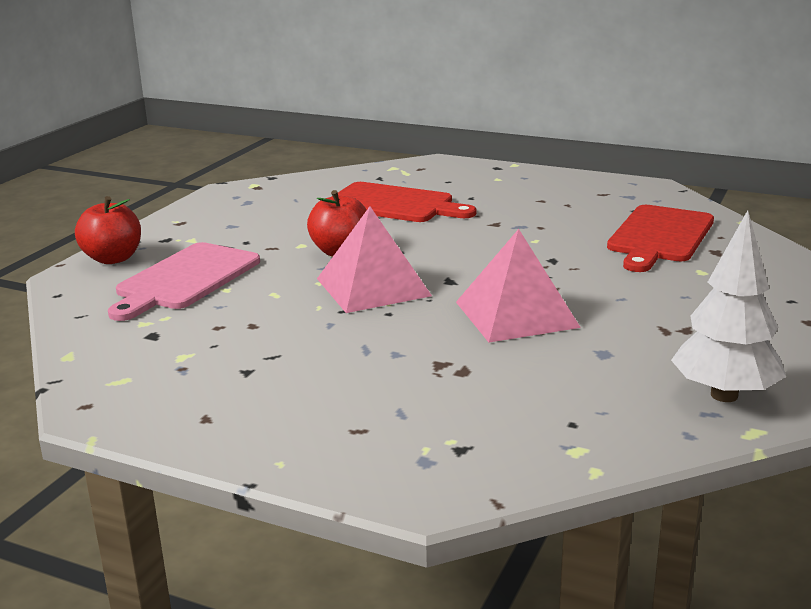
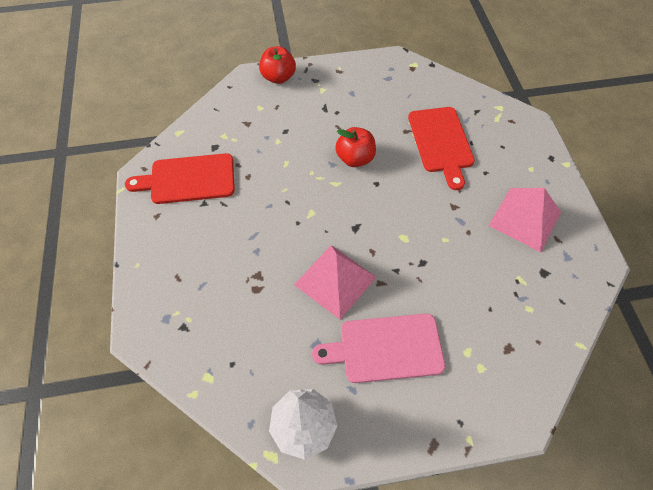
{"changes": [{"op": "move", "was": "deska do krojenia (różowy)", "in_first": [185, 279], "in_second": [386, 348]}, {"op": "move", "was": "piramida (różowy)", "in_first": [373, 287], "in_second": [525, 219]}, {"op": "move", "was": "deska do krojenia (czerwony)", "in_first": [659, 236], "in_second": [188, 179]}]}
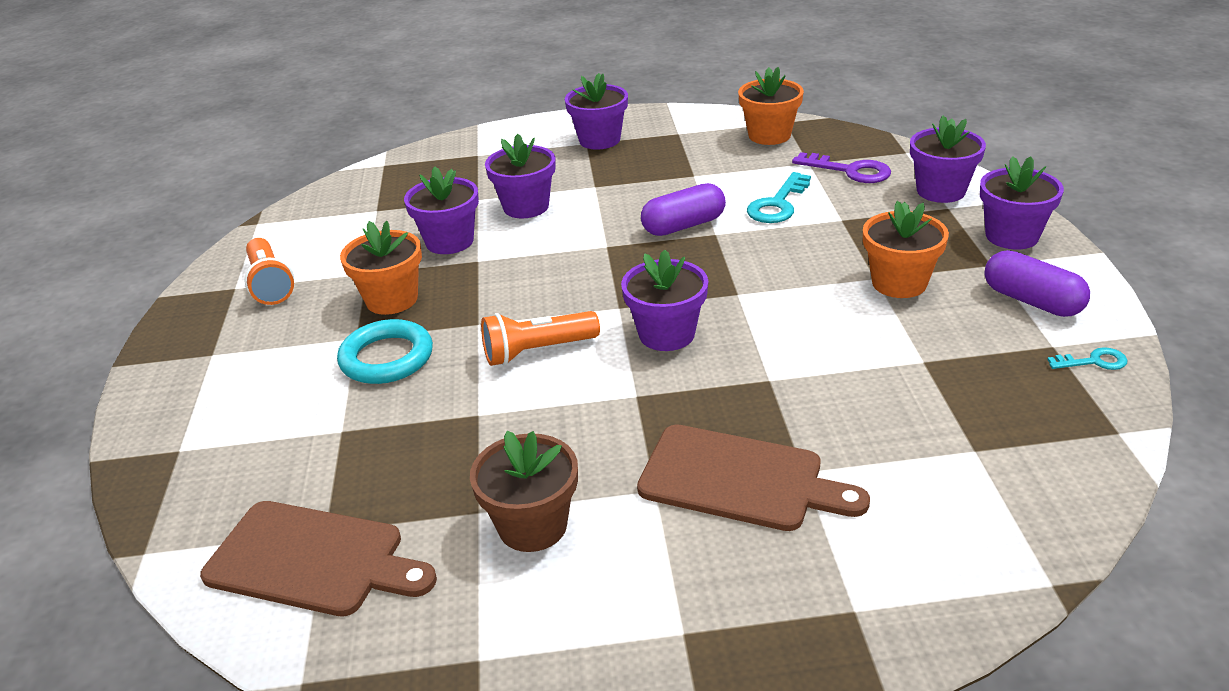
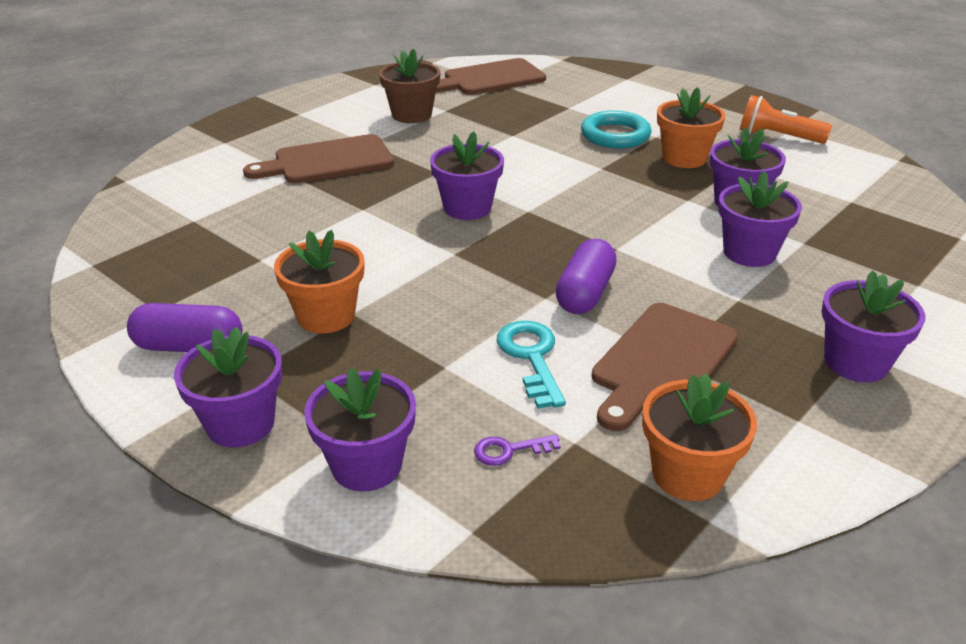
{"changes": [{"op": "delete", "was": "latarka (pomarańczowy)", "in_first": [537, 351]}, {"op": "delete", "was": "klucz (turkusowy)", "in_first": [1093, 361]}, {"op": "insert", "now": "deska do krojenia (brązowy)", "in_second": [661, 362]}, {"op": "resize", "was": "klucz (fioletowy)", "in_first": [850, 171], "in_second": [509, 450], "ratio": 0.58}]}
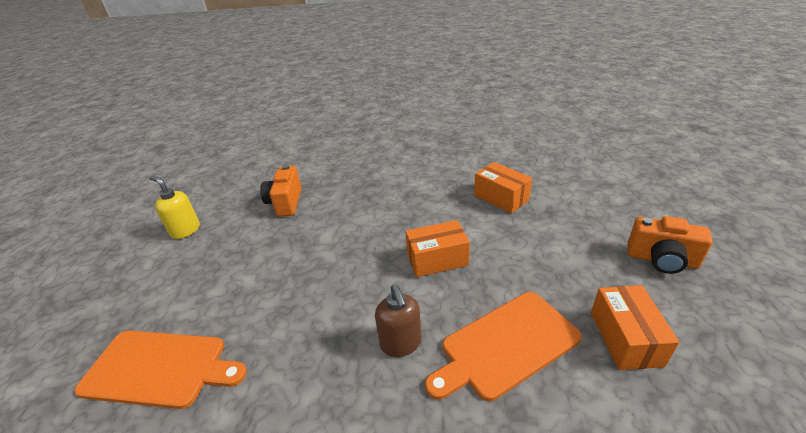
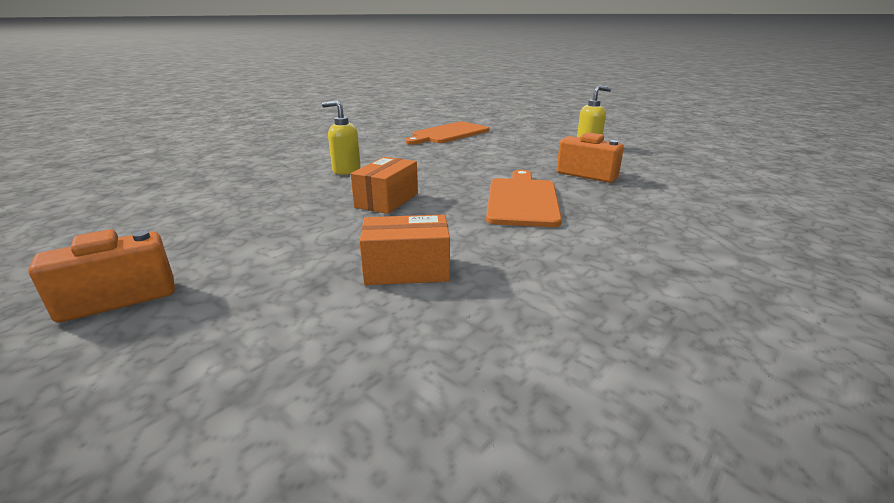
{"changes": [{"op": "delete", "was": "pudełko (pomarańczowy)", "in_first": [625, 338]}, {"op": "move", "was": "deska do krojenia (pomarańczowy)", "in_first": [506, 345], "in_second": [522, 200]}, {"op": "recolor", "was": "dozownik mydła (brązowy)", "now": "dozownik mydła (żółty)", "in_first": [401, 343], "in_second": [346, 170]}]}
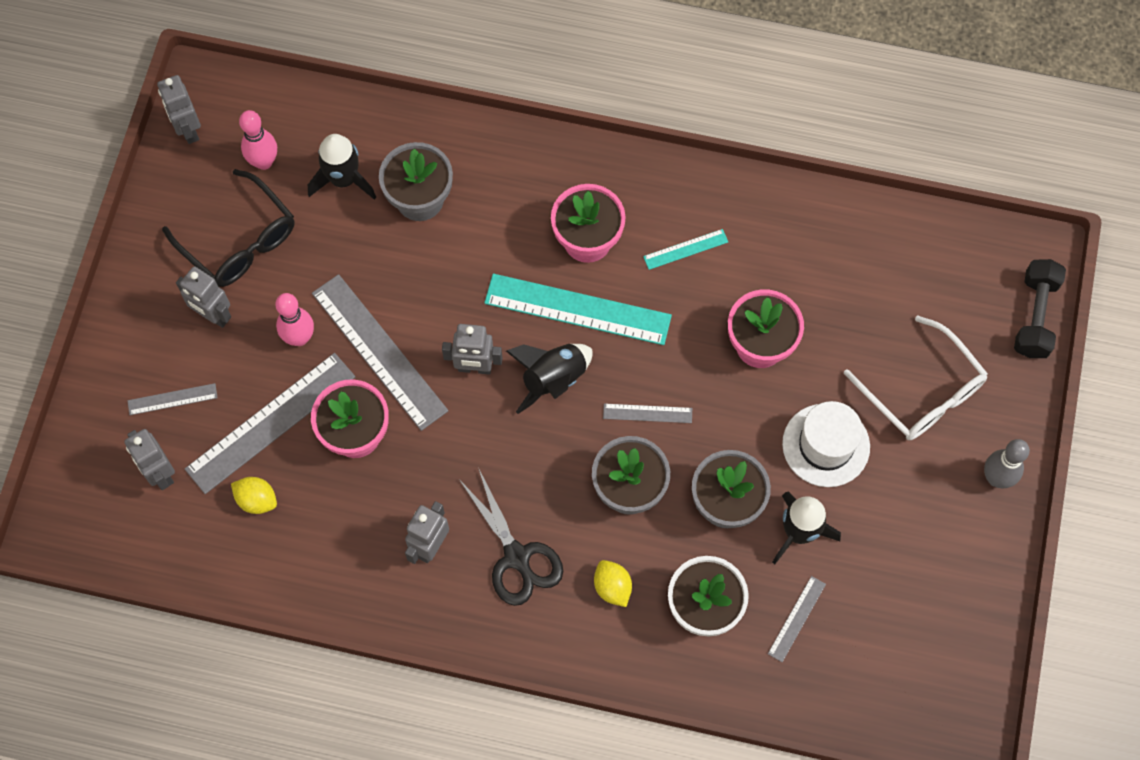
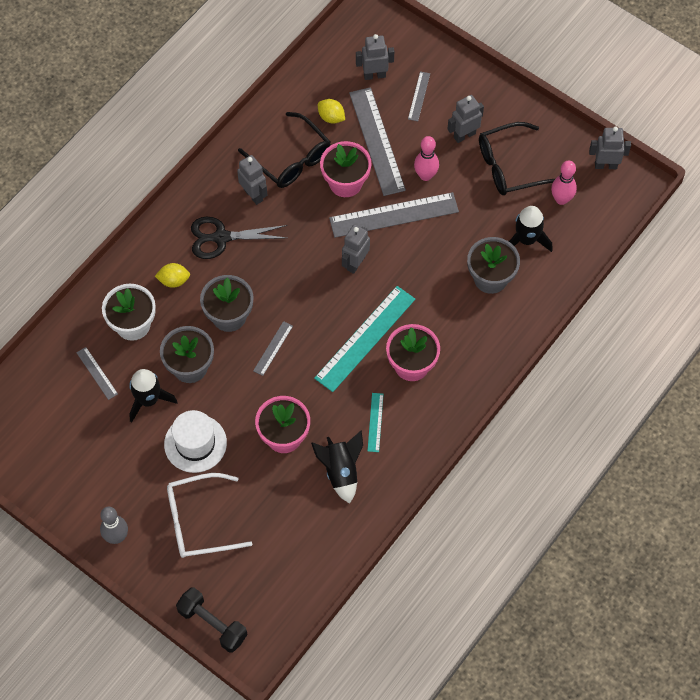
{"changes": [{"op": "insert", "now": "okulary (czarny)", "in_second": [290, 159]}, {"op": "move", "was": "rakieta (czarny)", "in_first": [553, 379], "in_second": [340, 471]}, {"op": "rotate", "was": "cytryna (żółty)", "in_first": [257, 500], "in_second": [331, 117], "clockwise": 75}]}
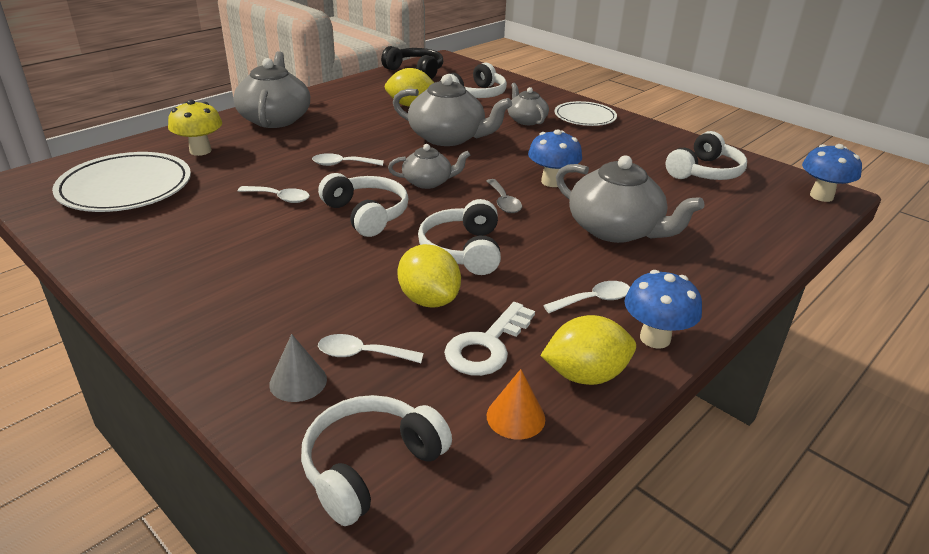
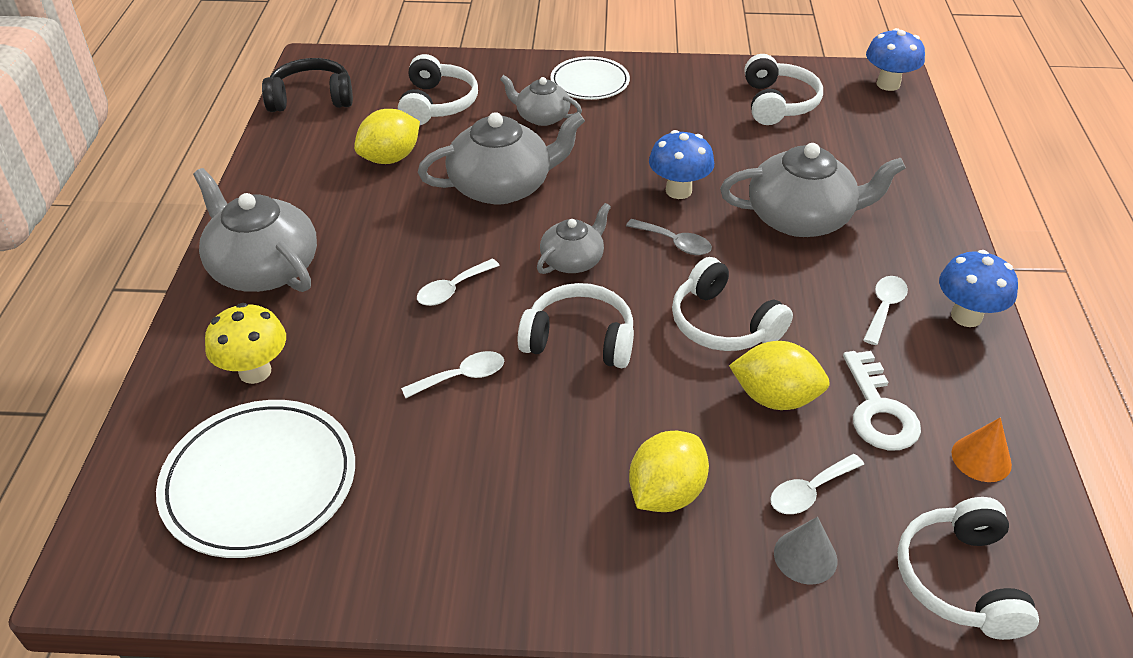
{"changes": [{"op": "move", "was": "cytryna (żółty)", "in_first": [585, 375], "in_second": [666, 493]}]}
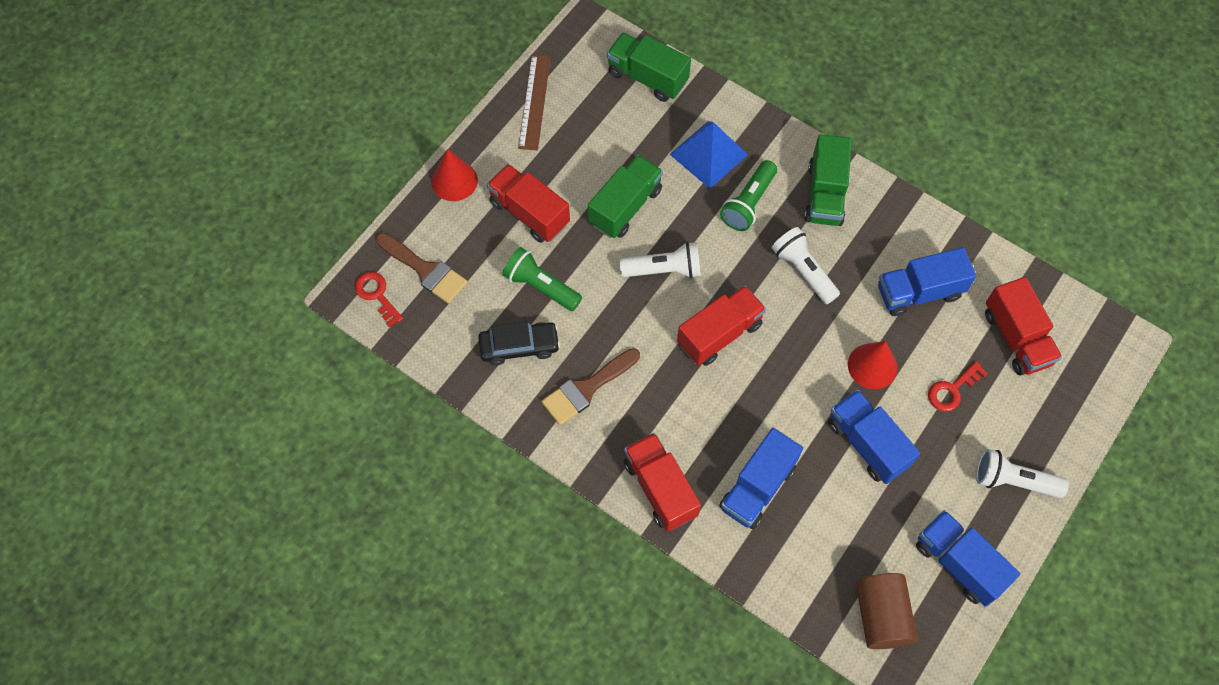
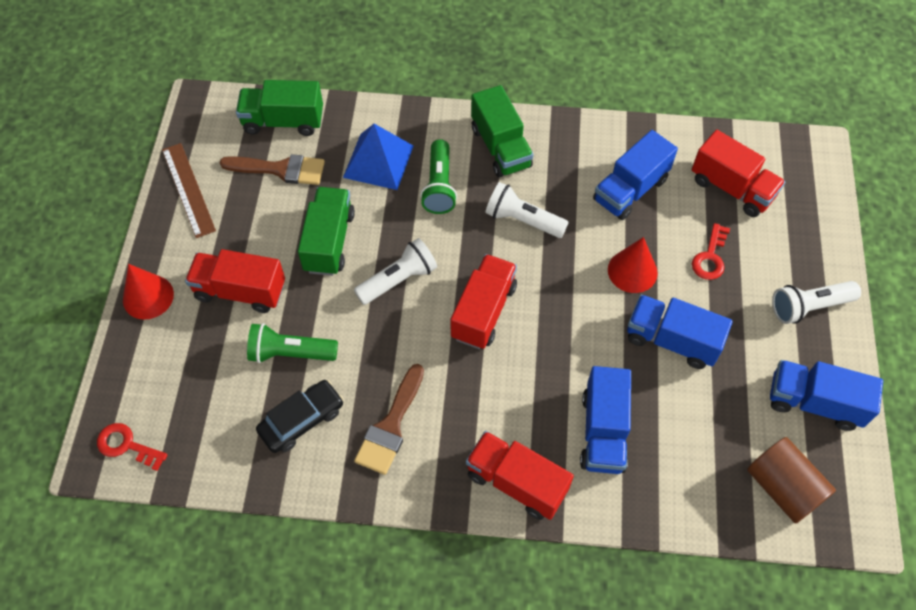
{"changes": [{"op": "move", "was": "pędzel (brązowy)", "in_first": [425, 270], "in_second": [281, 169]}]}
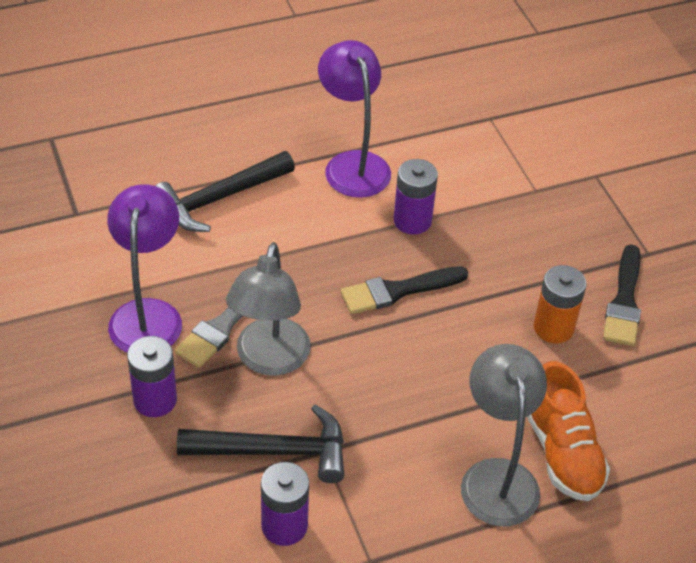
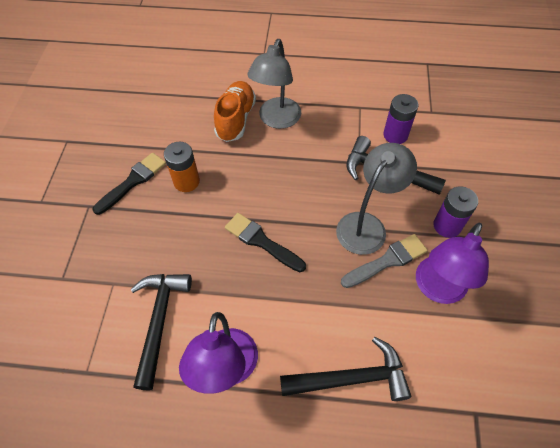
{"changes": [{"op": "delete", "was": "bateria (fioletowy)", "in_first": [412, 221]}, {"op": "insert", "now": "młotek (czarny)", "in_second": [159, 321]}, {"op": "rotate", "was": "pędzel (czarny)", "in_first": [398, 291], "in_second": [261, 241], "clockwise": -150}]}
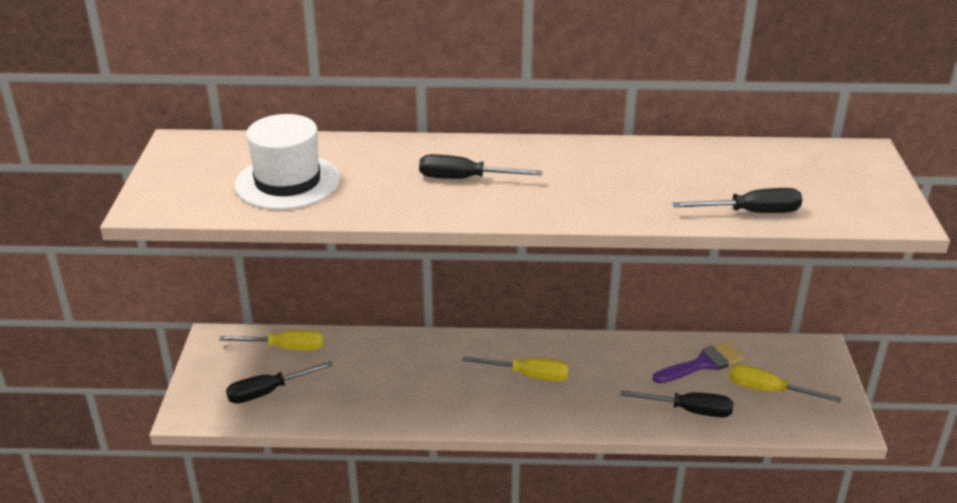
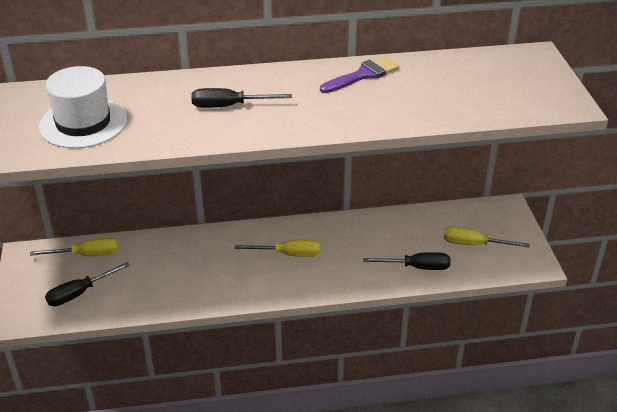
{"changes": [{"op": "delete", "was": "śrubokręt (czarny)", "in_first": [751, 212]}, {"op": "move", "was": "pędzel (fioletowy)", "in_first": [703, 364], "in_second": [363, 75]}]}
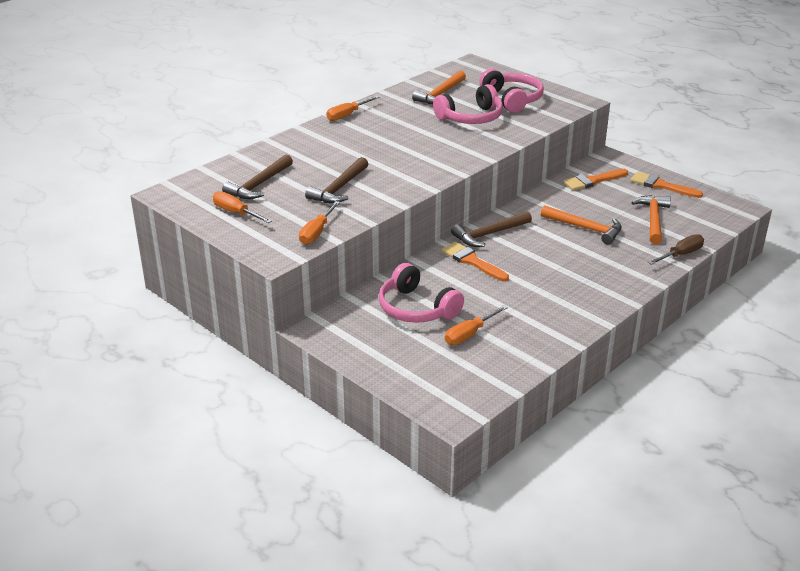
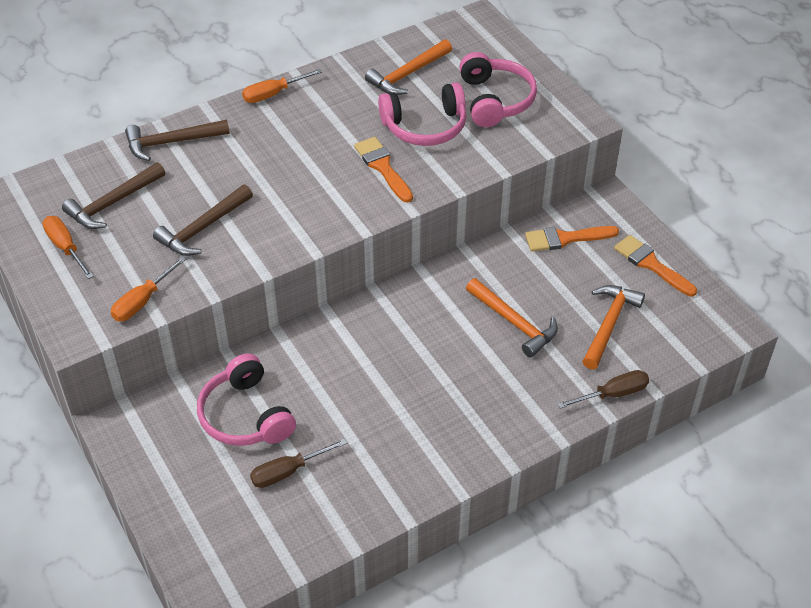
{"changes": [{"op": "move", "was": "pędzel (pomarańczowy)", "in_first": [472, 261], "in_second": [382, 167]}, {"op": "move", "was": "młotek (brązowy)", "in_first": [489, 234], "in_second": [171, 142]}, {"op": "recolor", "was": "śrubokręt (pomarańczowy)", "now": "śrubokręt (brązowy)", "in_first": [469, 334], "in_second": [287, 472]}]}
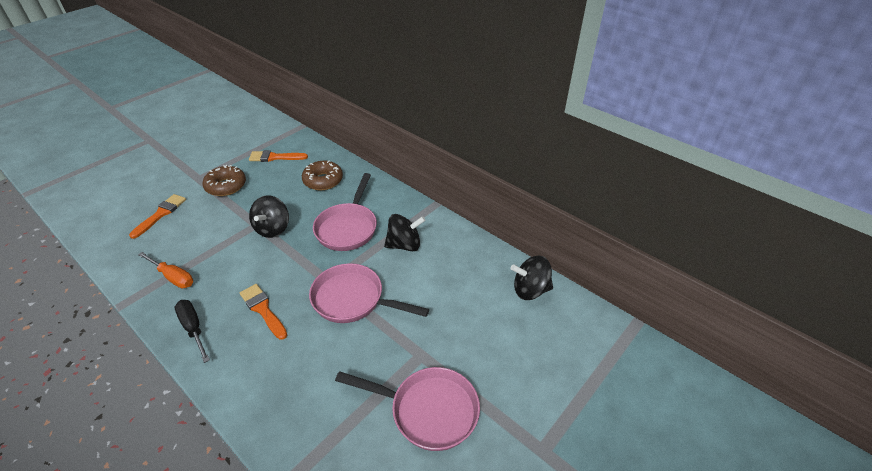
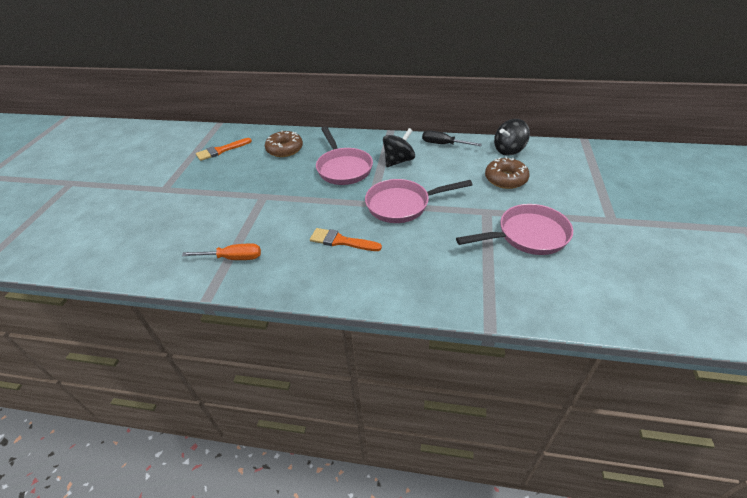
{"changes": [{"op": "delete", "was": "pędzel (pomarańczowy)", "in_first": [160, 214]}, {"op": "delete", "was": "bączek (czarny)", "in_first": [273, 229]}, {"op": "move", "was": "śrubokręt (czarny)", "in_first": [193, 328], "in_second": [443, 144]}, {"op": "move", "was": "donut (brązowy)", "in_first": [226, 186], "in_second": [505, 179]}]}
